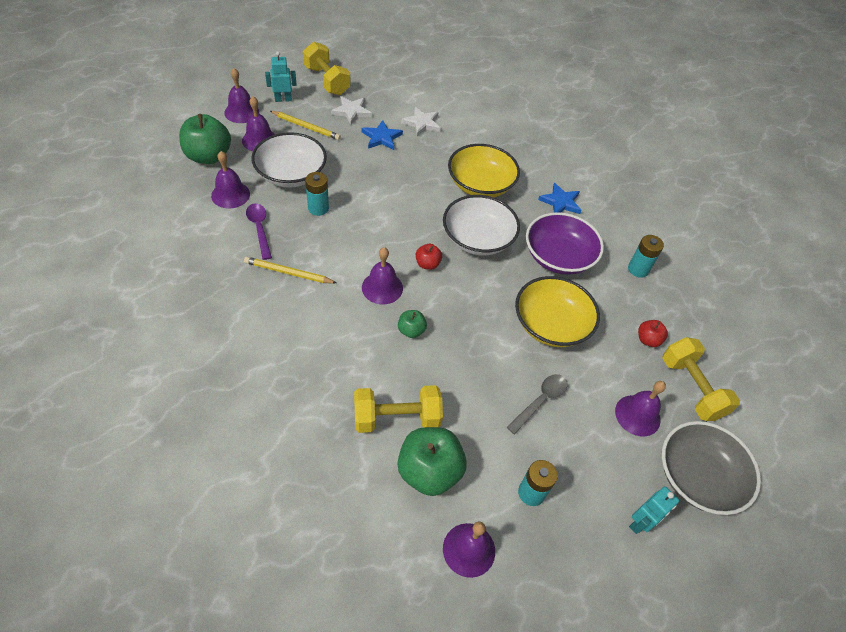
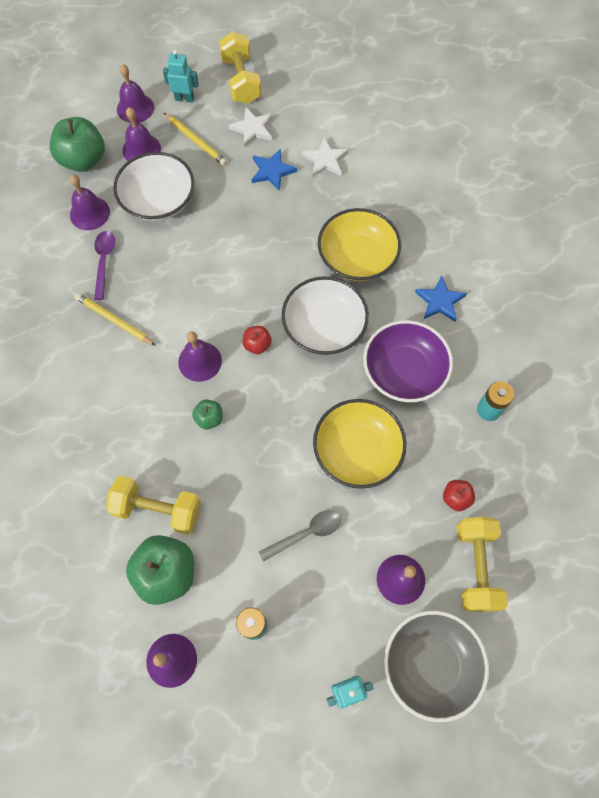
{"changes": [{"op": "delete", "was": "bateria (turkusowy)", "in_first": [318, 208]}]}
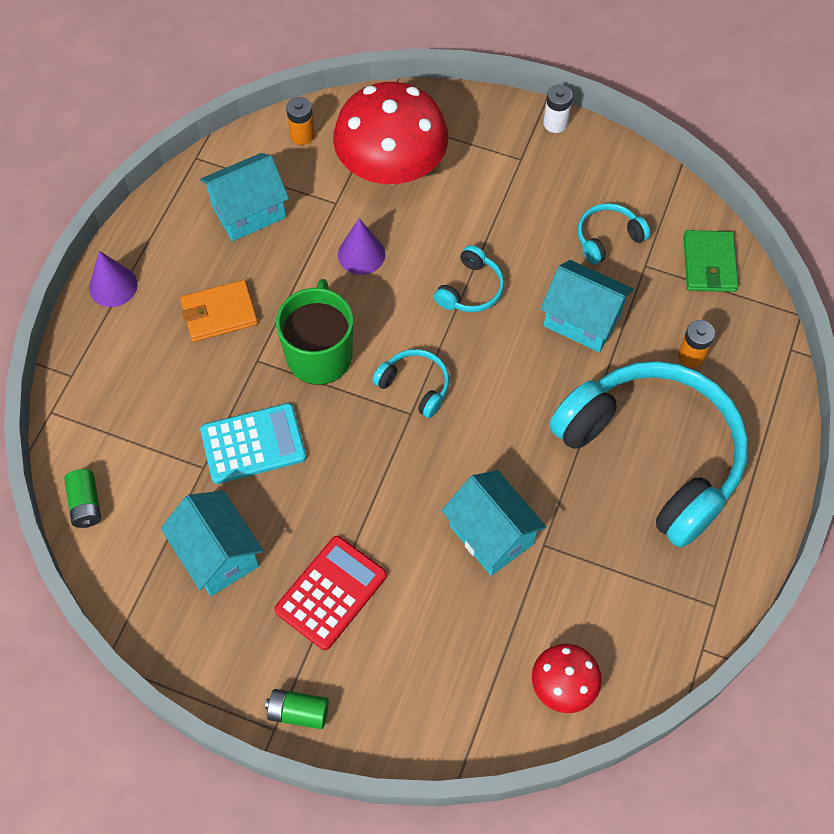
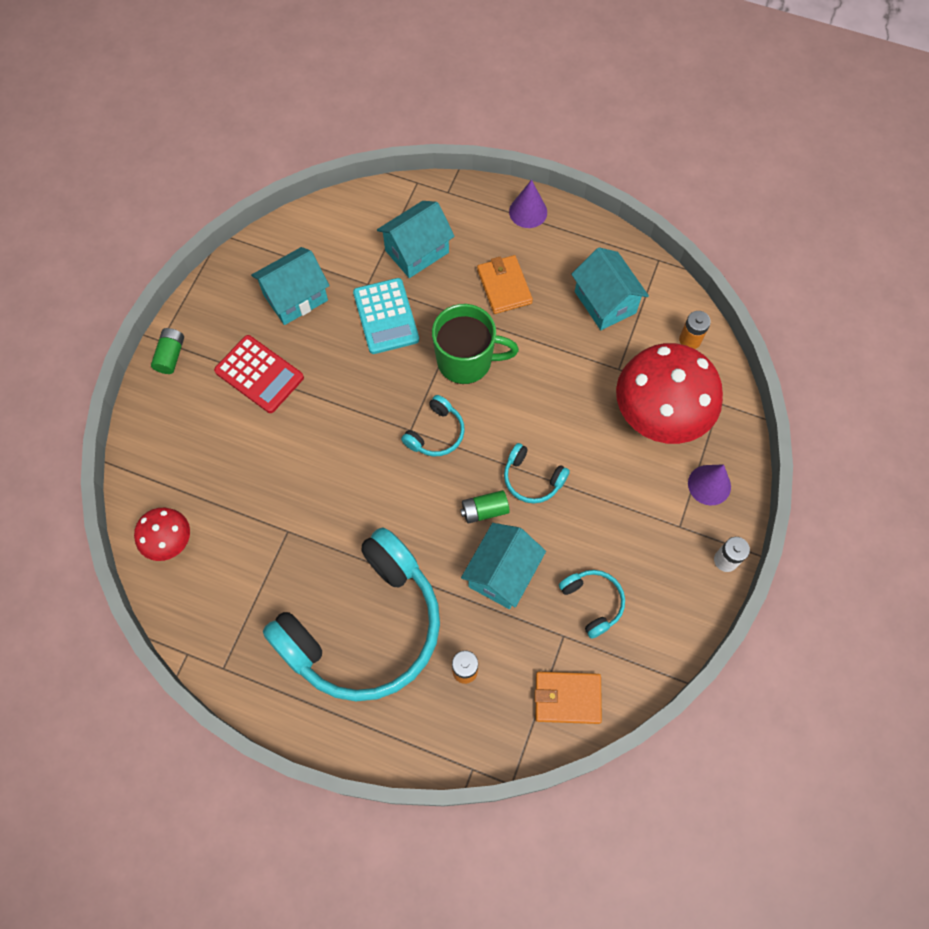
{"changes": [{"op": "move", "was": "bateria (zielony)", "in_first": [86, 504], "in_second": [484, 510]}, {"op": "move", "was": "stożek (fioletowy)", "in_first": [361, 254], "in_second": [709, 485]}, {"op": "move", "was": "domek (turkusowy)", "in_first": [491, 534], "in_second": [417, 251]}, {"op": "recolor", "was": "portfel (zielony)", "now": "portfel (pomarańczowy)", "in_first": [709, 264], "in_second": [567, 698]}]}
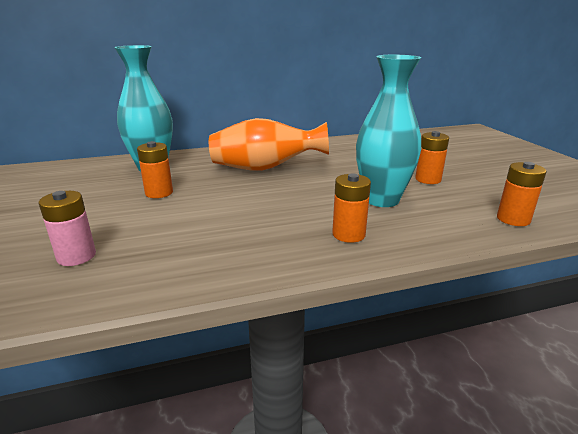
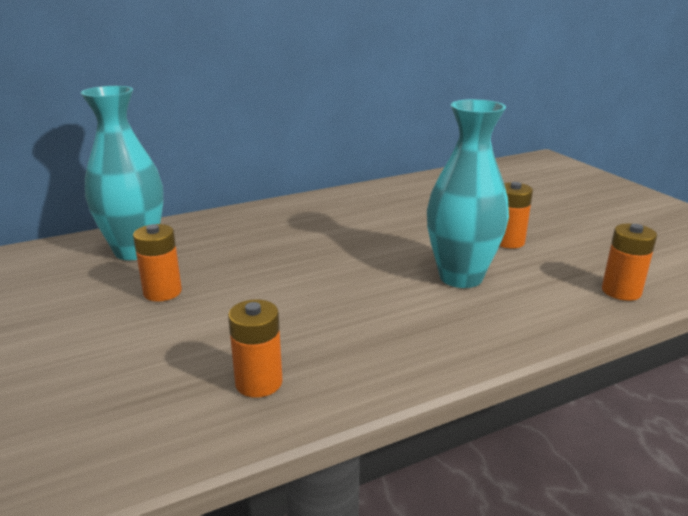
{"changes": [{"op": "delete", "was": "bateria (różowy)", "in_first": [76, 256]}, {"op": "delete", "was": "wazon (pomarańczowy)", "in_first": [265, 168]}, {"op": "move", "was": "bateria (pomarańczowy)", "in_first": [348, 234], "in_second": [258, 382]}]}
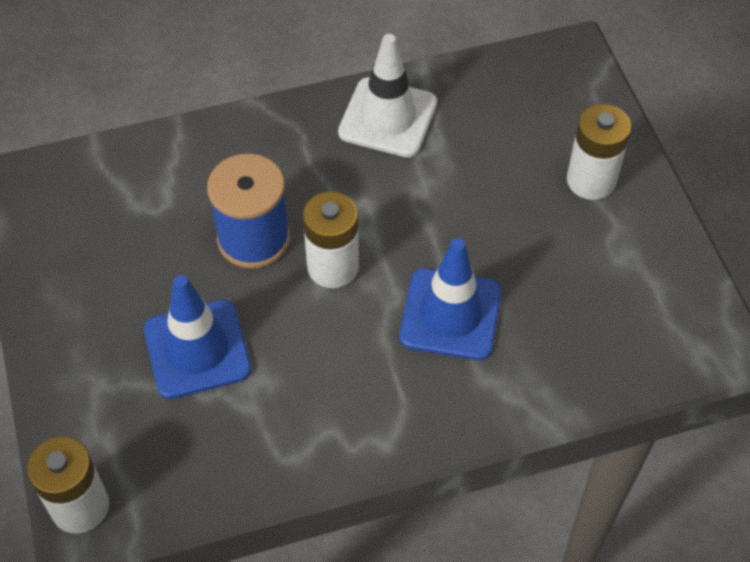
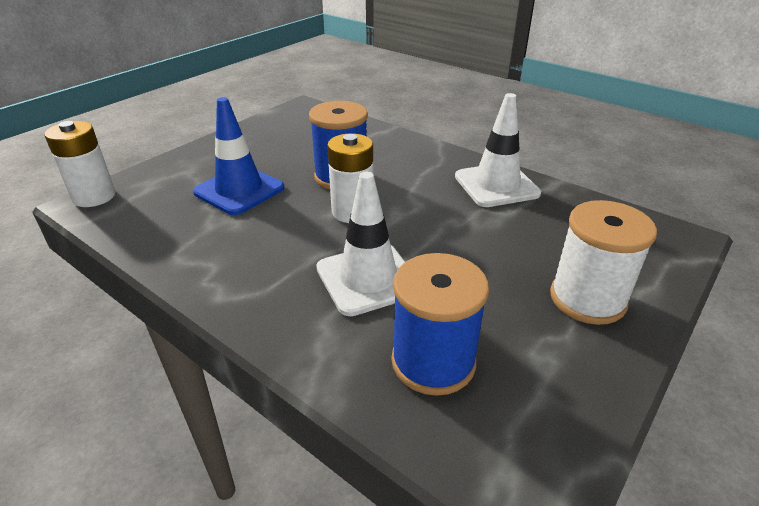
{"changes": [{"op": "insert", "now": "szpulka (niebieski)", "in_second": [433, 362]}, {"op": "replace", "was": "bateria (biały)", "now": "szpulka (biały)", "in_first": [591, 180], "in_second": [587, 299]}, {"op": "recolor", "was": "pachołek (niebieski)", "now": "pachołek (biały)", "in_first": [450, 314], "in_second": [368, 278]}]}
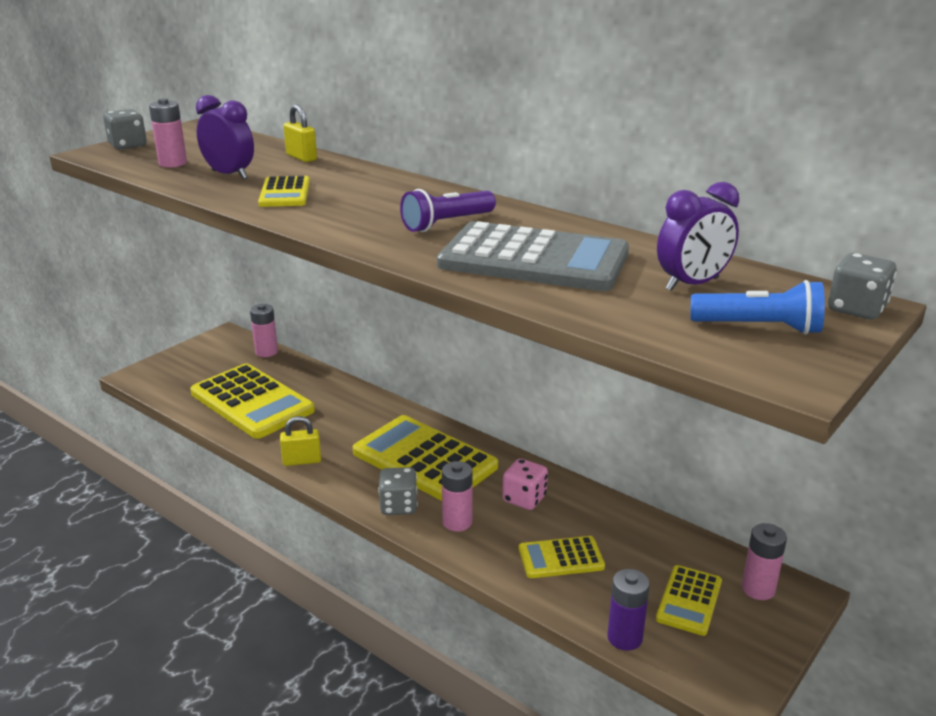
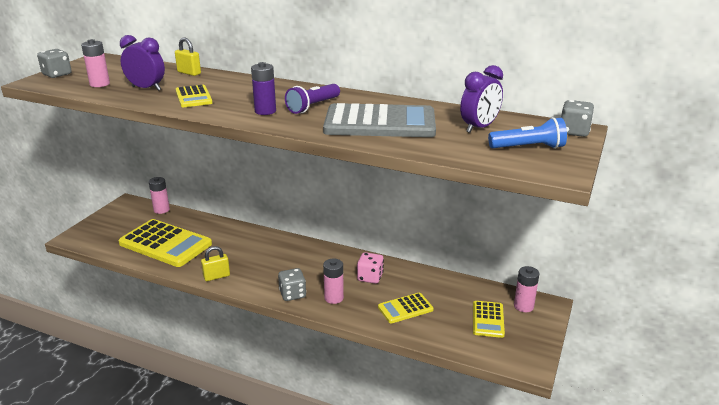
{"changes": [{"op": "delete", "was": "kalkulator (żółty)", "in_first": [424, 459]}, {"op": "move", "was": "bateria (fioletowy)", "in_first": [624, 638], "in_second": [265, 111]}]}
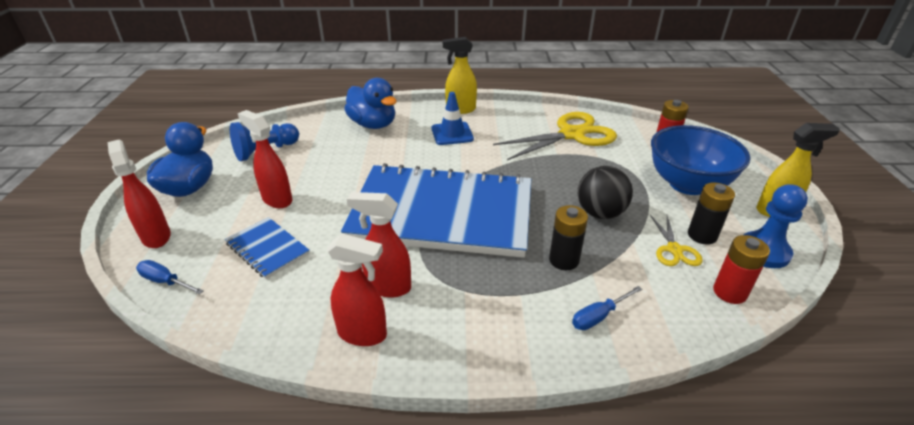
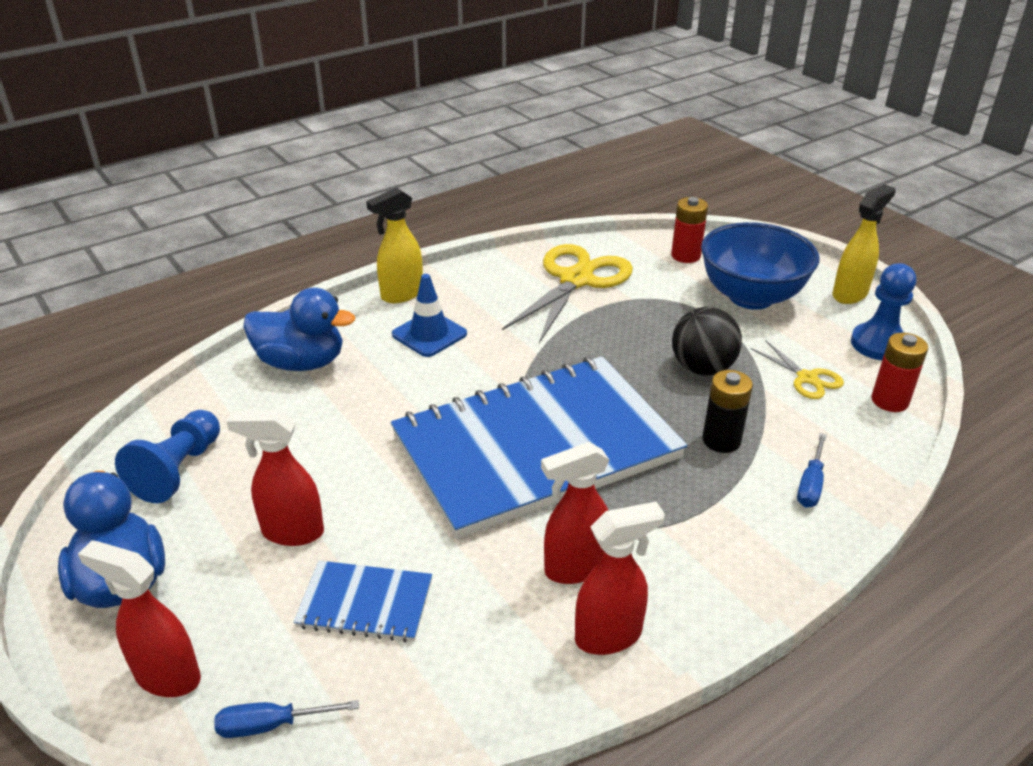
{"changes": [{"op": "delete", "was": "bateria (czarny)", "in_first": [702, 235]}]}
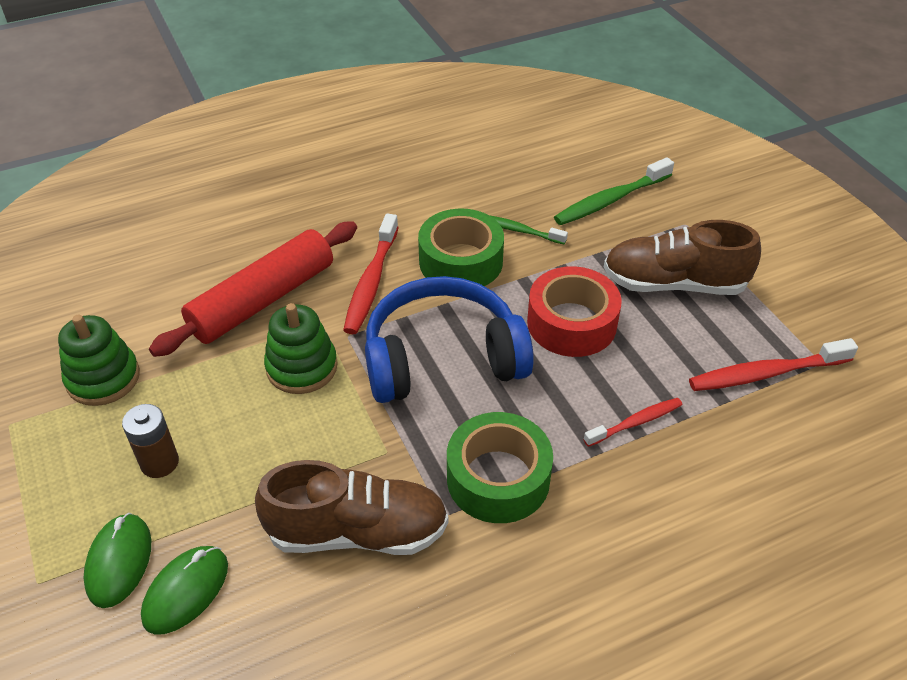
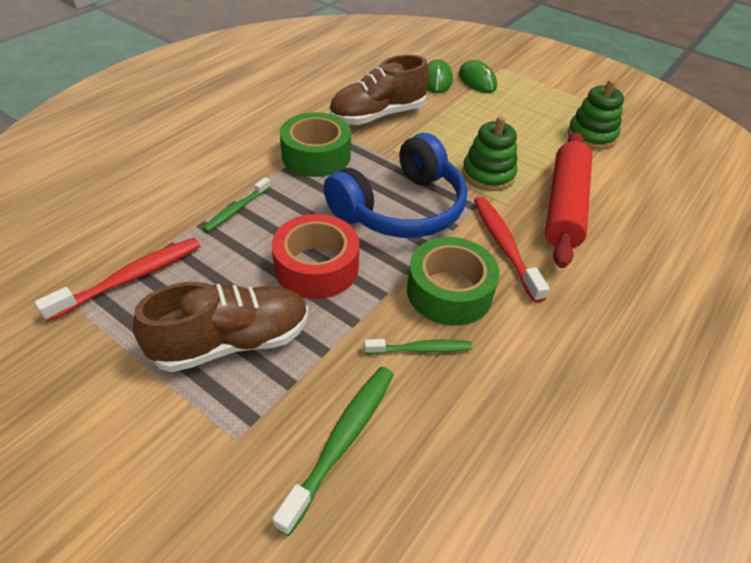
{"changes": [{"op": "delete", "was": "bateria (brązowy)", "in_first": [160, 462]}, {"op": "recolor", "was": "szczoteczka do zębów (czerwony)", "now": "szczoteczka do zębów (zielony)", "in_first": [635, 422], "in_second": [236, 210]}]}
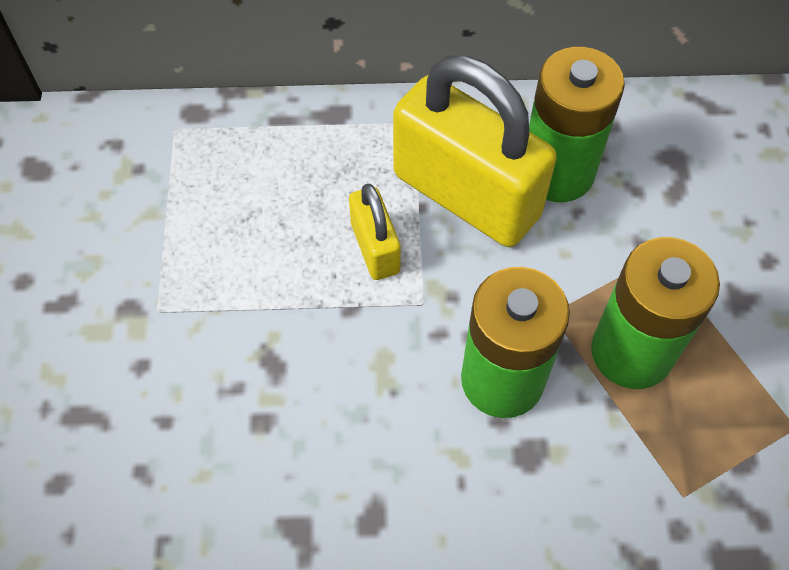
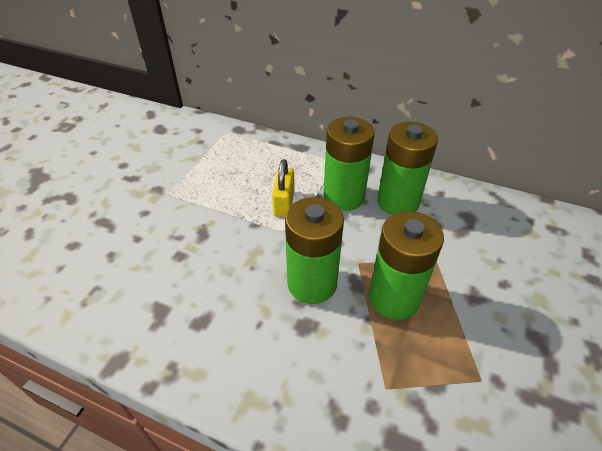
{"changes": [{"op": "replace", "was": "kłódka (żółty)", "now": "bateria (zielony)", "in_first": [466, 195], "in_second": [343, 197]}]}
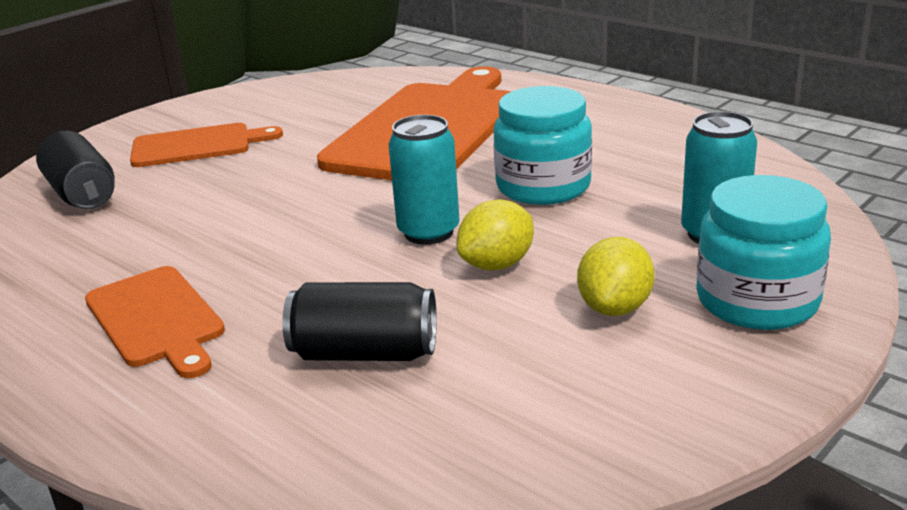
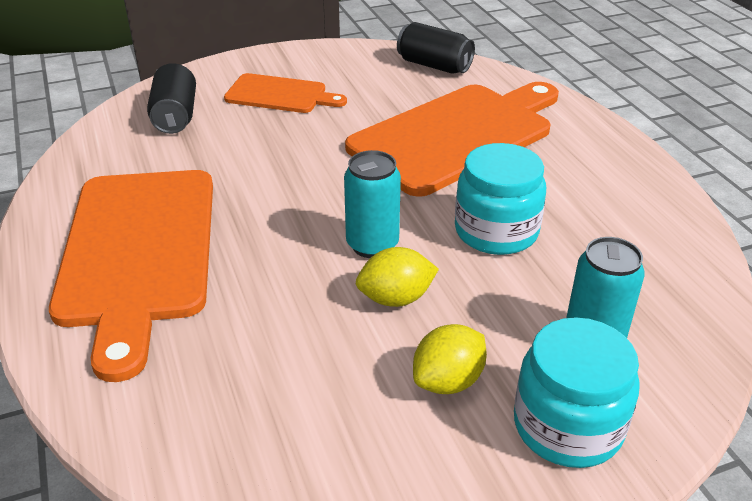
{"changes": [{"op": "move", "was": "puszka (czarny)", "in_first": [365, 353], "in_second": [434, 65]}, {"op": "resize", "was": "deska do krojenia (pomarańczowy)", "in_first": [156, 319], "in_second": [138, 252], "ratio": 1.9}]}
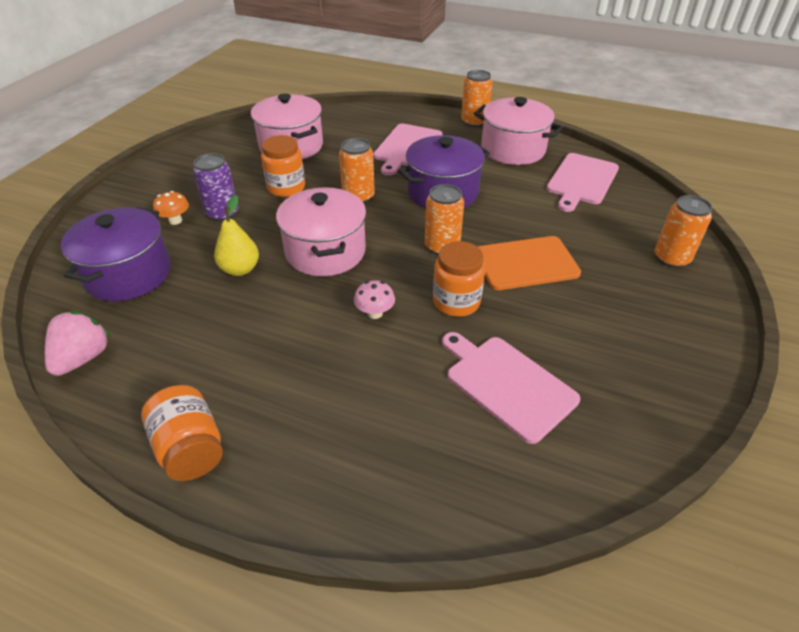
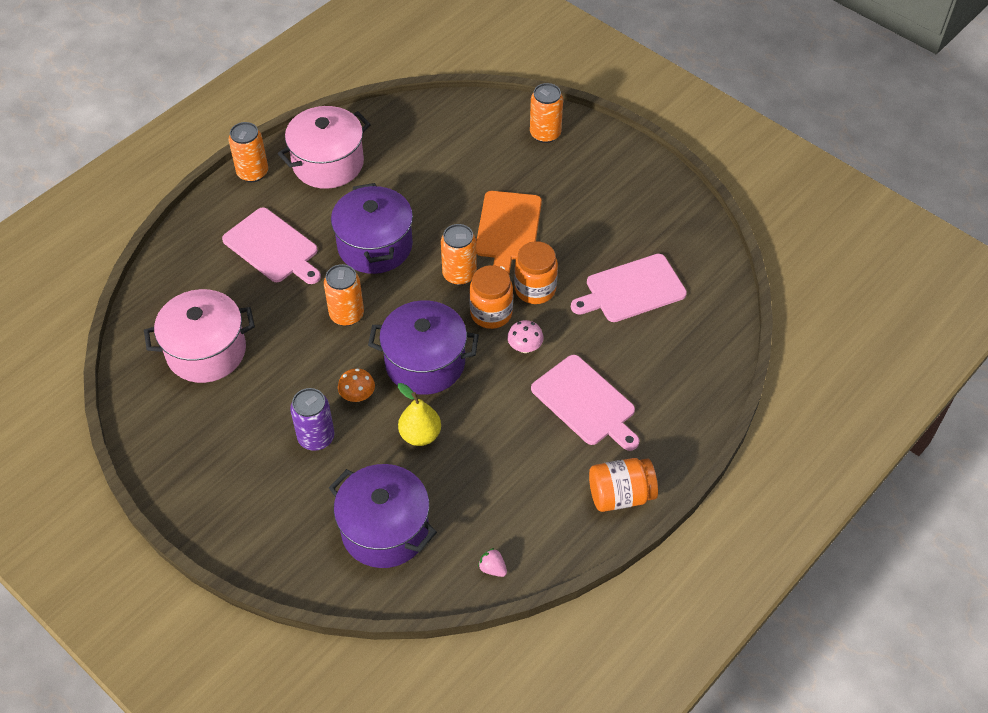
{"changes": [{"op": "move", "was": "grzyb (pomarańczowy)", "in_first": [175, 220], "in_second": [357, 396]}, {"op": "move", "was": "słoik (pomarańczowy)", "in_first": [286, 188], "in_second": [491, 313]}, {"op": "move", "was": "deska do krojenia (różowy)", "in_first": [581, 180], "in_second": [585, 402]}, {"op": "recolor", "was": "garnek (różowy)", "now": "garnek (fioletowy)", "in_first": [325, 252], "in_second": [425, 363]}, {"op": "resize", "was": "truskawka (różowy)", "in_first": [83, 358], "in_second": [492, 568], "ratio": 0.51}]}
